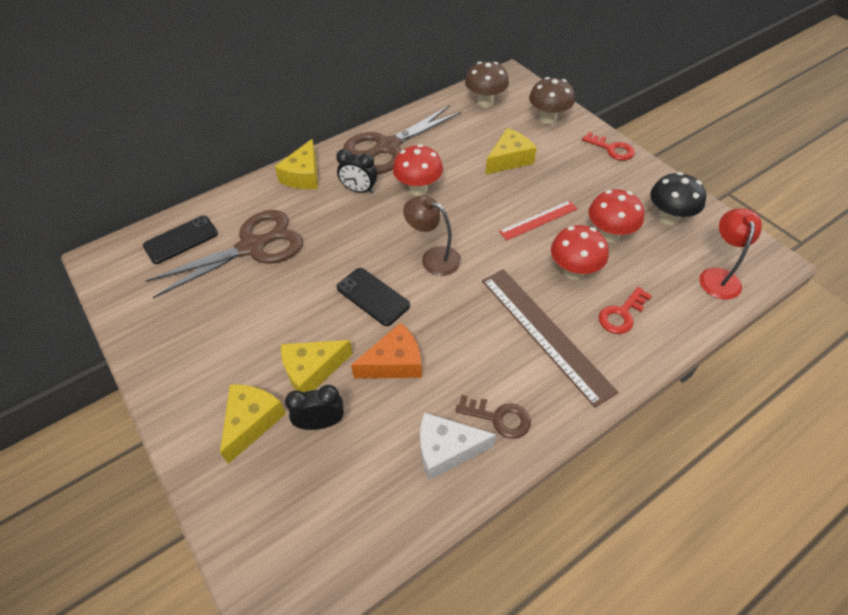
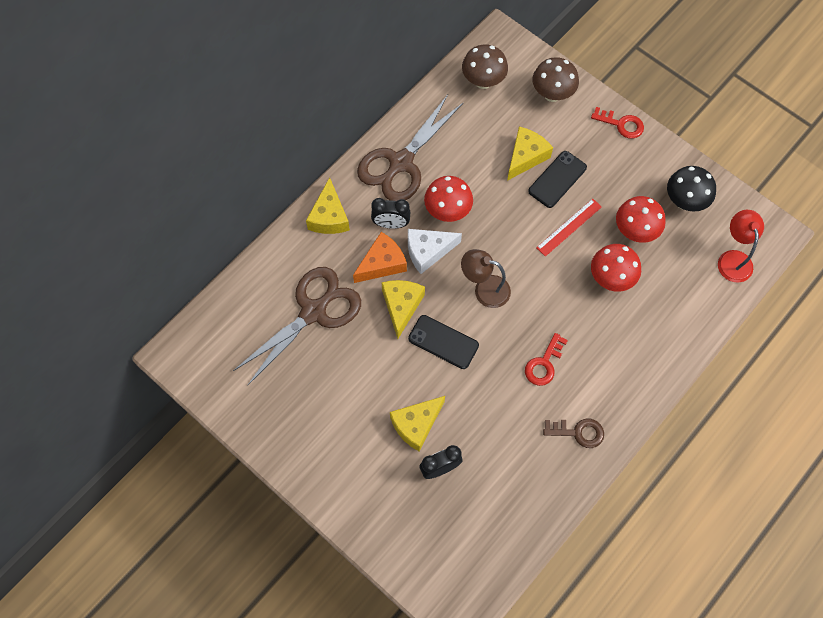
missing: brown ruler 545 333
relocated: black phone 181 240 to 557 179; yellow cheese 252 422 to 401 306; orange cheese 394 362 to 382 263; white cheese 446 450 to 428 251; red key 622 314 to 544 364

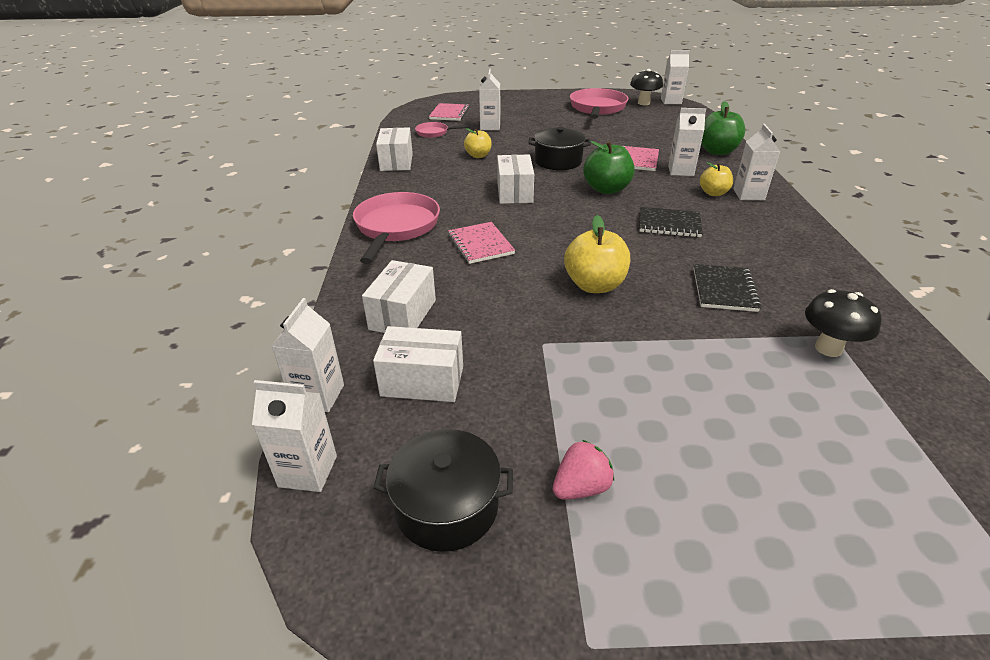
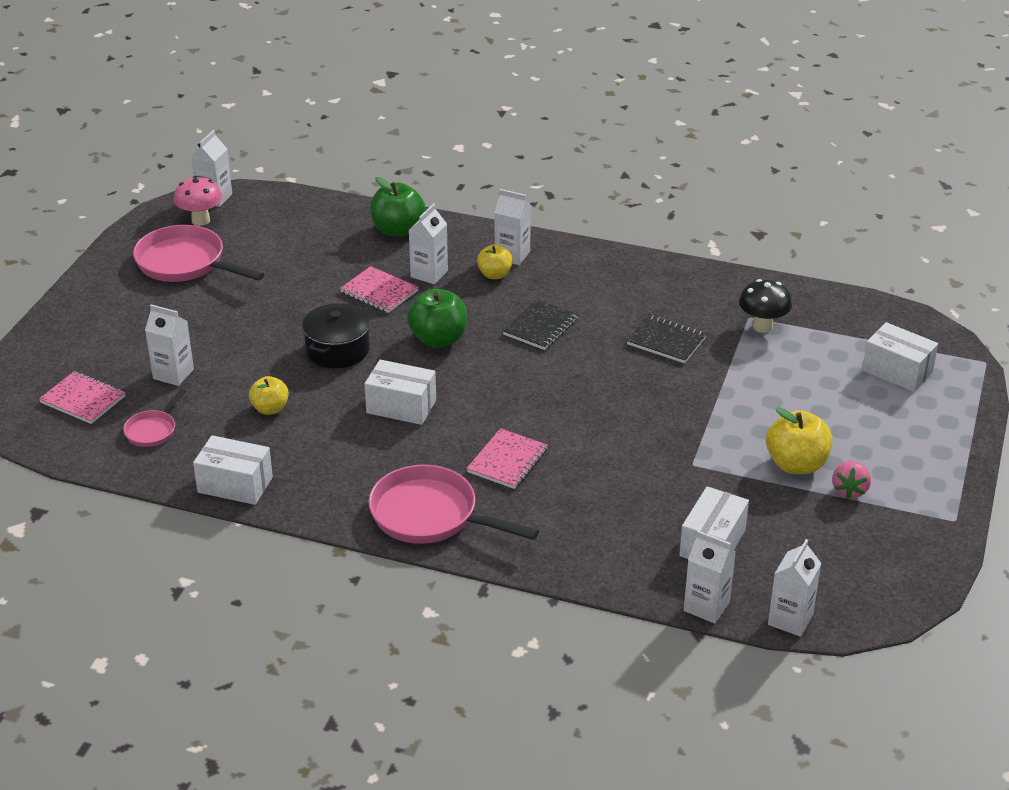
missing: black pot 446 506
relocated: white box 403 314 to 897 371; yellow apple 594 285 to 796 464
colour: black mushroom 643 103 to pink mushroom 201 220
spun: pink notebook 480 244 = 507 461 60 degrees counterclockwise; pink strawberry 581 487 = 849 490 150 degrees counterclockwise

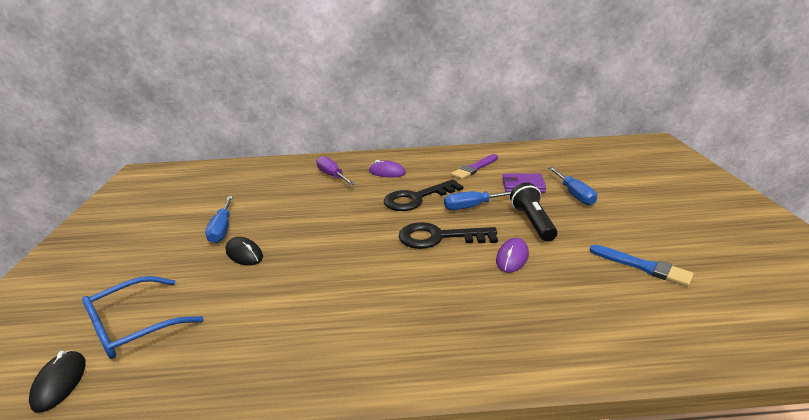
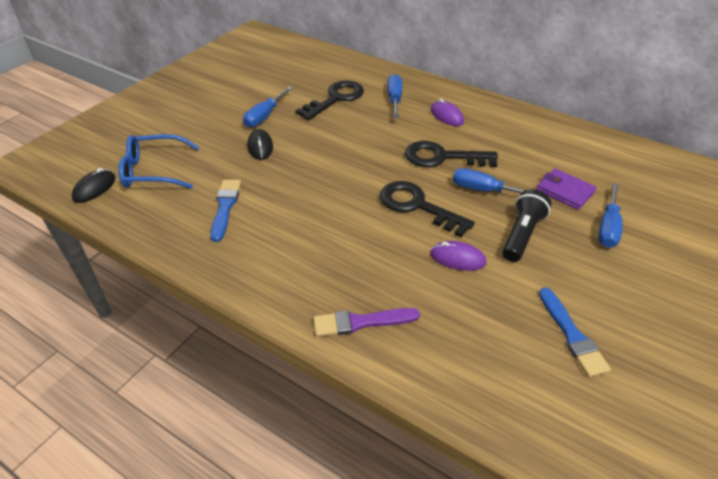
appeared: blue brush 225 207; black key 335 99
relocated: purple brush 474 168 to 361 322
colour: purple screwdriver 332 176 to blue screwdriver 394 99
spun: purple mouse 512 257 = 457 258 45 degrees clockwise

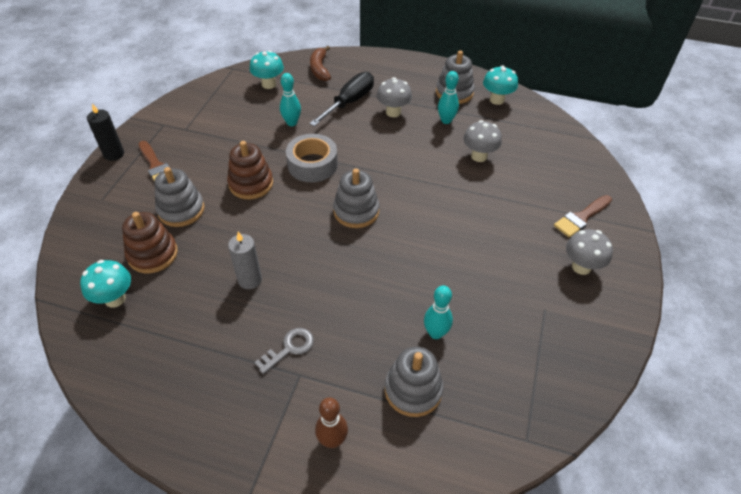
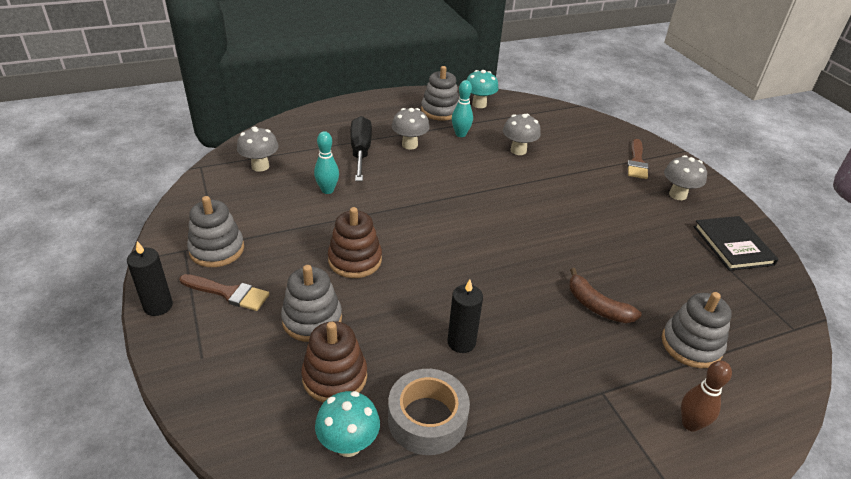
missing: grey key 289 348; turquoise bowling pin 435 333
appeared: black book 733 245
relocated: grey tape 312 164 to 427 419; brown banana 320 69 to 597 306; grey stacking toy 356 211 to 217 249
colour: grey candle 250 280 to black candle 461 342; turquoise mushroom 269 84 to grey mushroom 260 166

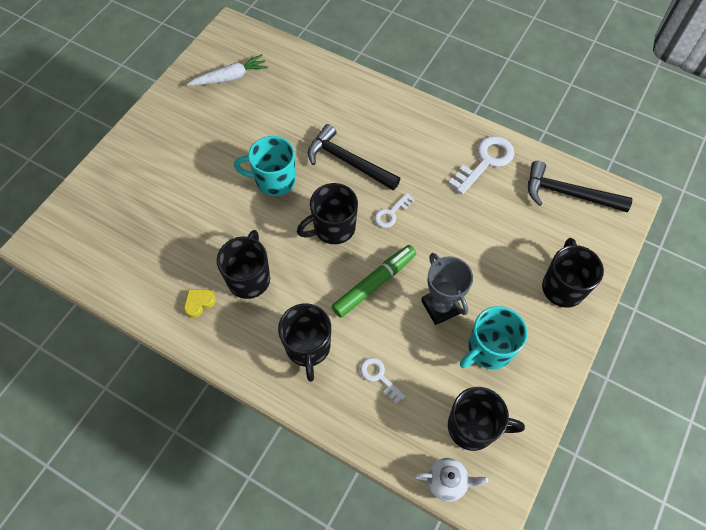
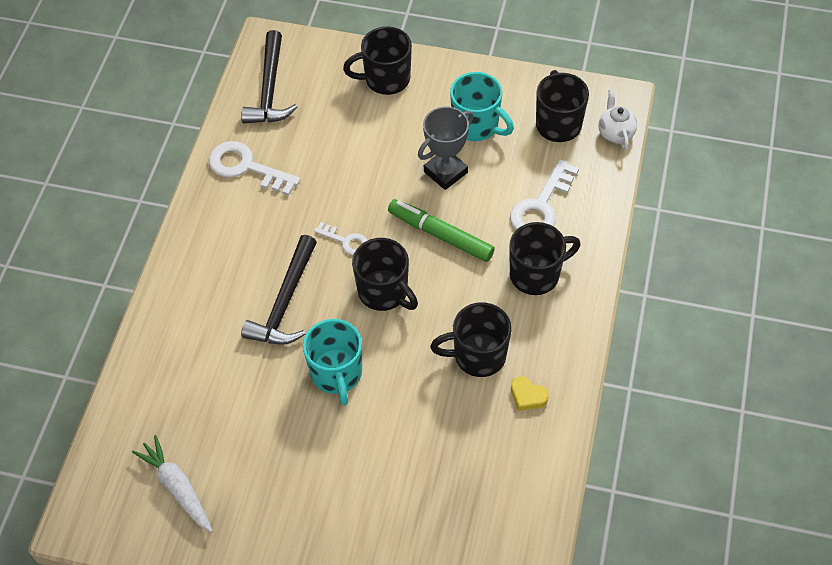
size: white key 379 377 = 541 206 x1.77

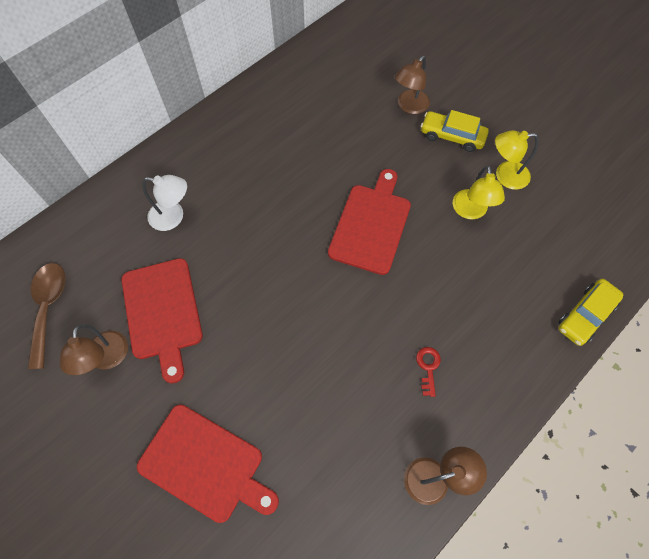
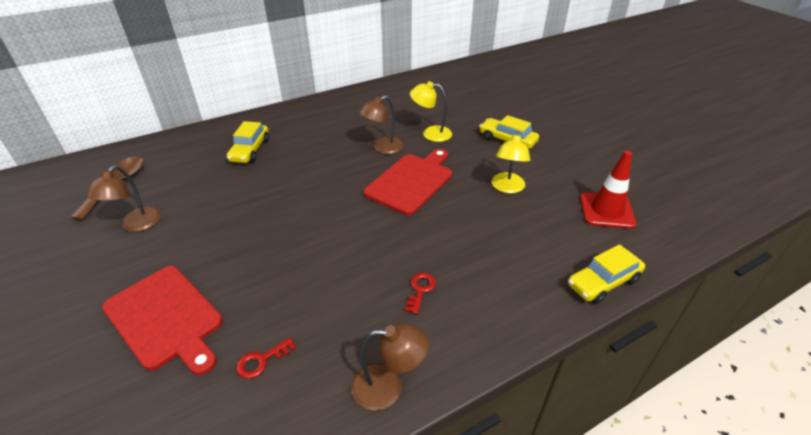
missing: red cutting board 162 312
appeared: red key 262 360; red traffic cone 606 210
relocated: brown lamp 409 106 to 383 148; yellow lamp 505 176 to 431 133
exchanged: white lamp 173 217 to yellow car 250 150

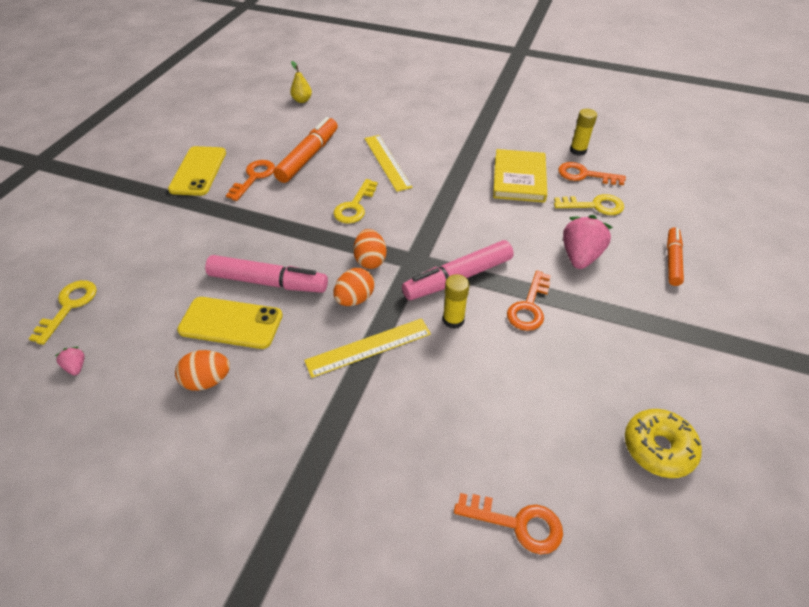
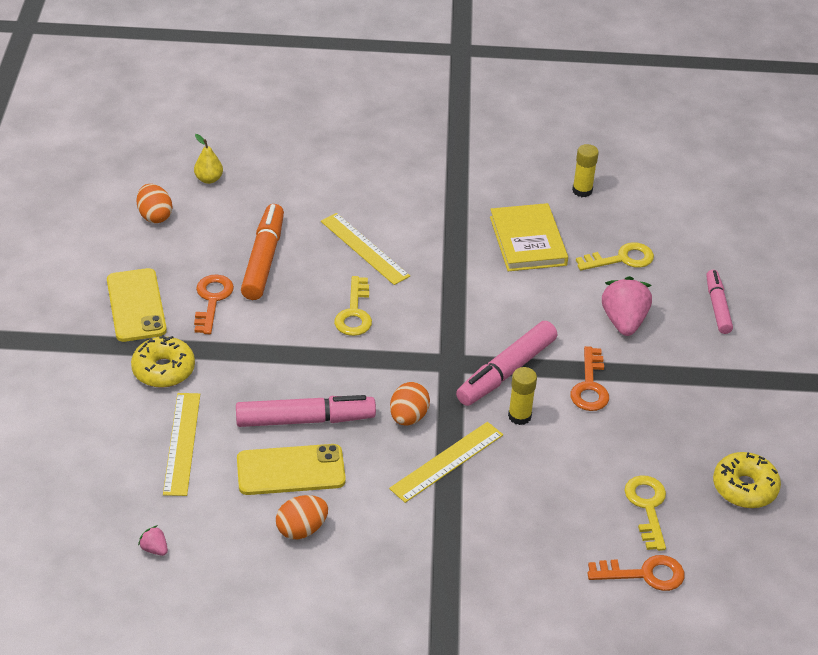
missing: orange key 584 175
appeared: yellow donut 163 370; yellow ruler 181 443
relocated: yellow key 69 306 to 647 507; orange egg 370 260 to 155 216
colour: orange marker 672 260 to pink marker 717 306

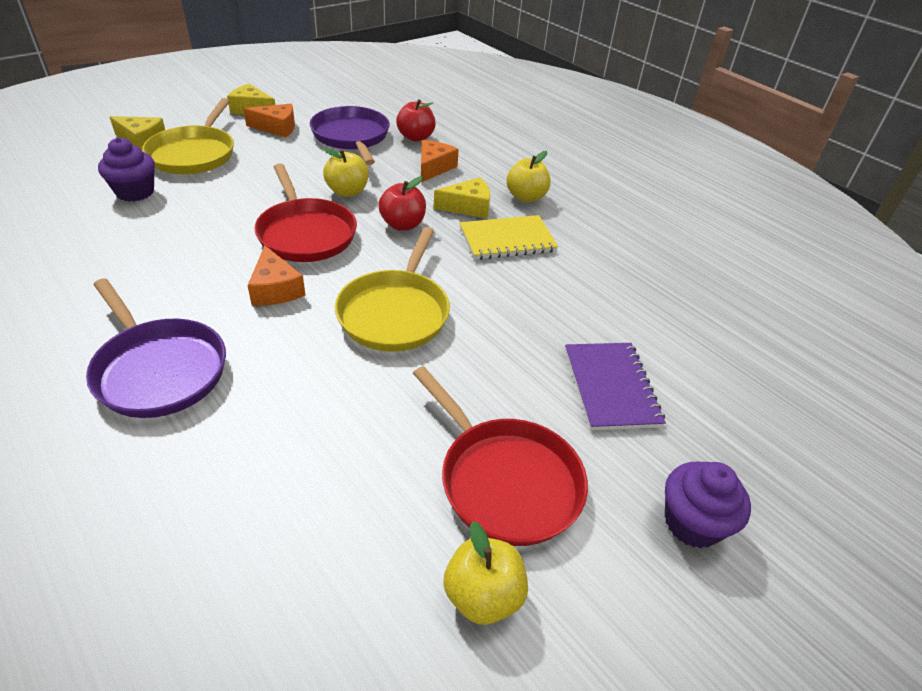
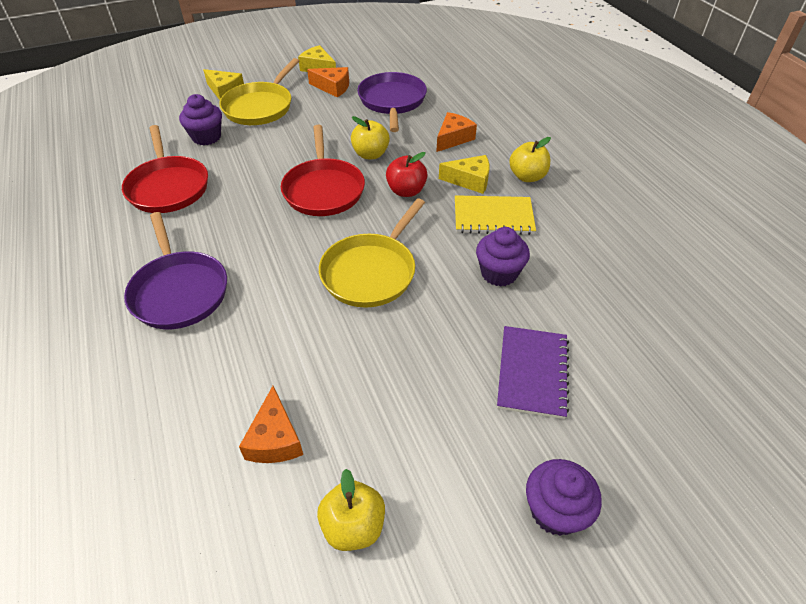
missing: red apple 416 137
appeared: purple cupcake 499 273
relocated: orange cheese 275 289 to 275 439; red pan 505 481 to 168 187

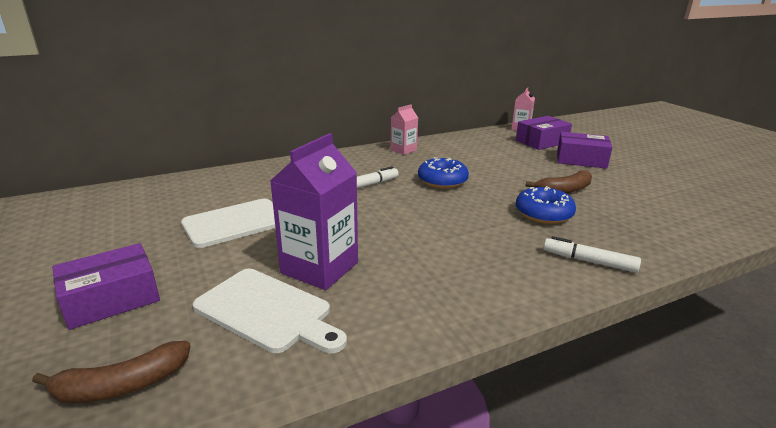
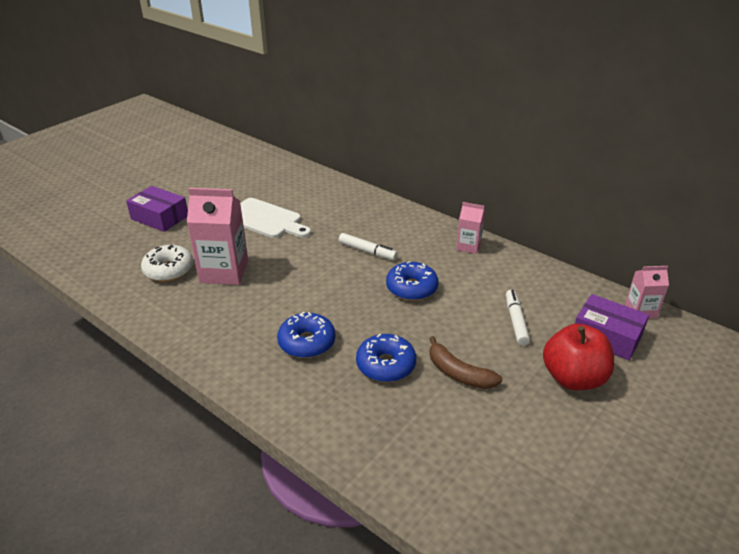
missing: brown banana 122 385
appeared: blue donut 307 342
relocated: white marker 589 261 to 516 321
exchanged: white cutting board 267 311 to white donut 169 270; purple box 581 160 to red apple 573 378
colour: purple carton 320 268 to pink carton 224 272

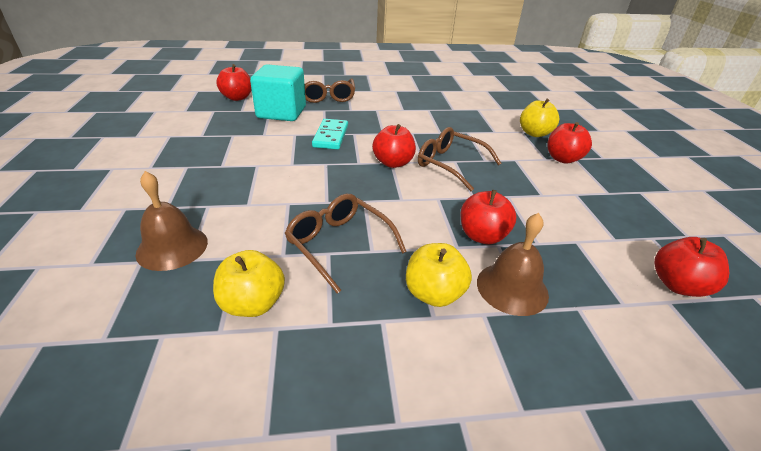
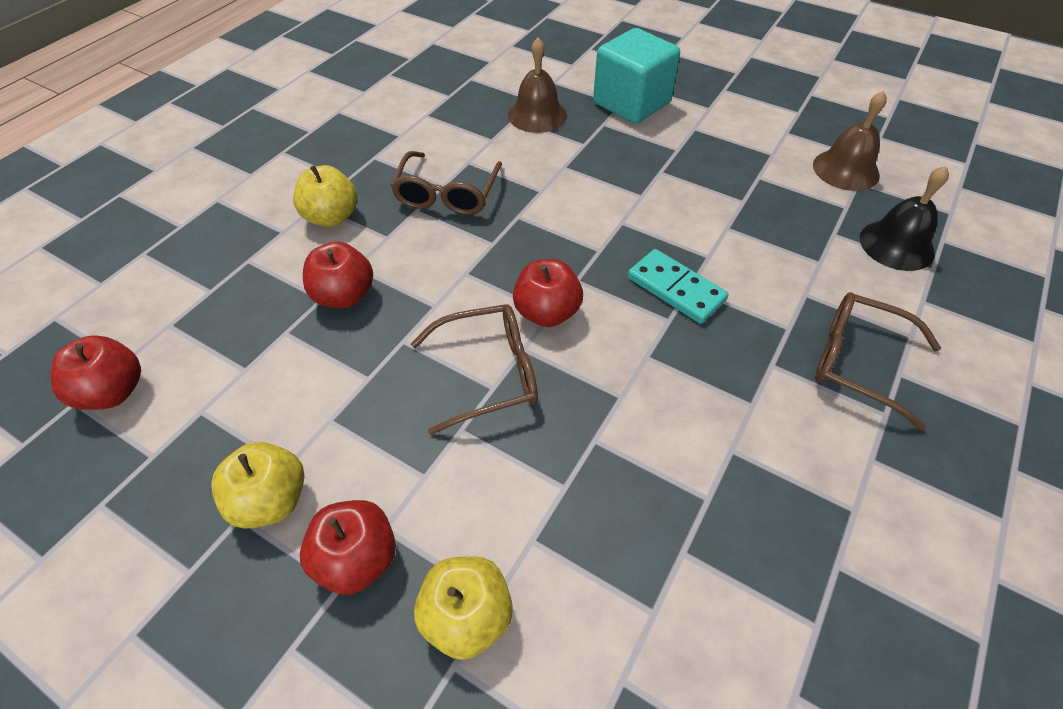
relocated: yellow apple 253 303 to 271 500; turquoise cube 281 112 to 631 103; brown bell 512 288 to 845 170
exchanged: red apple 237 98 to black bell 896 245
spun: brown glasses 338 244 = 447 195 105 degrees clockwise

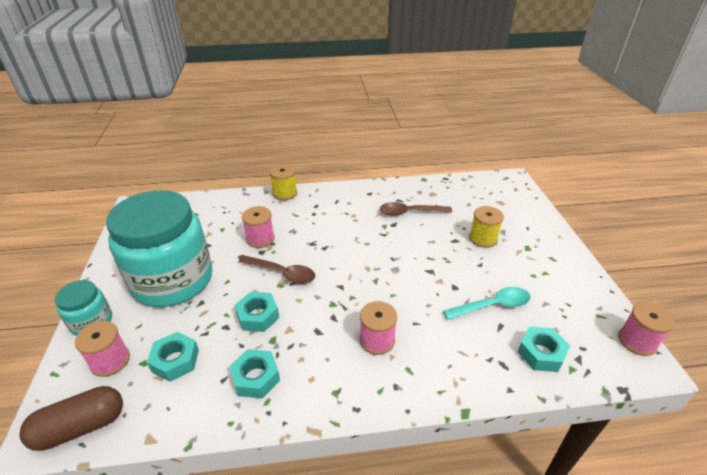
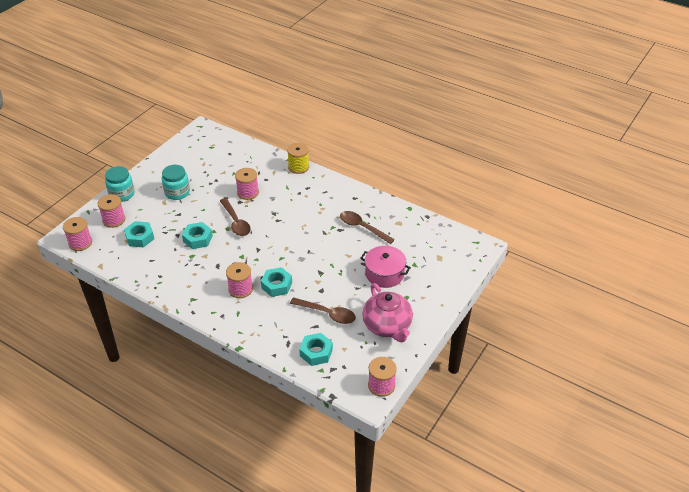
appeared: pink teapot 387 326
relocated: turquoise nut 256 378 to 277 285
exchanged: brown capsule 81 427 to pink spool 80 243; yellow spool 483 239 to pink pot 384 274
colour: turquoise spoon 492 306 to brown spoon 327 314
size: turquoise jar 173 280 = 177 192 x0.46

